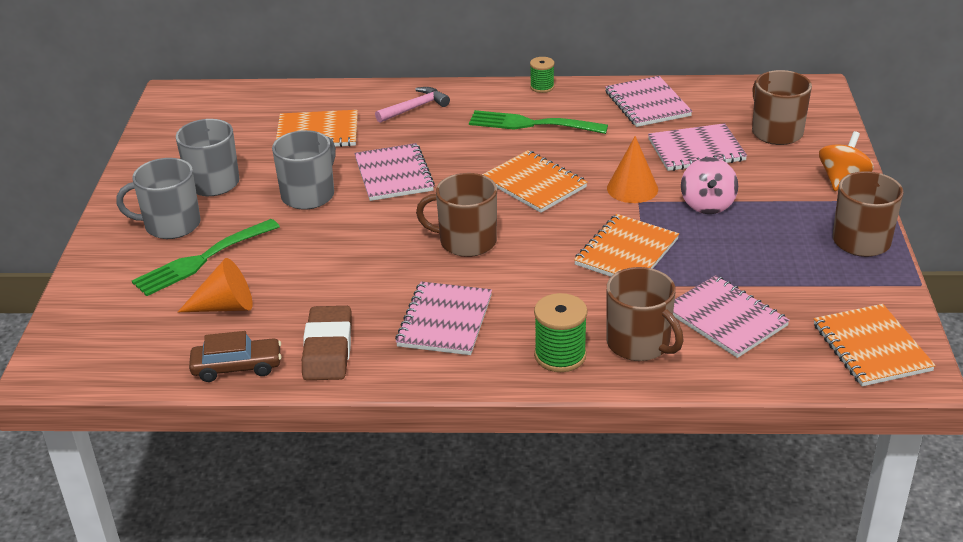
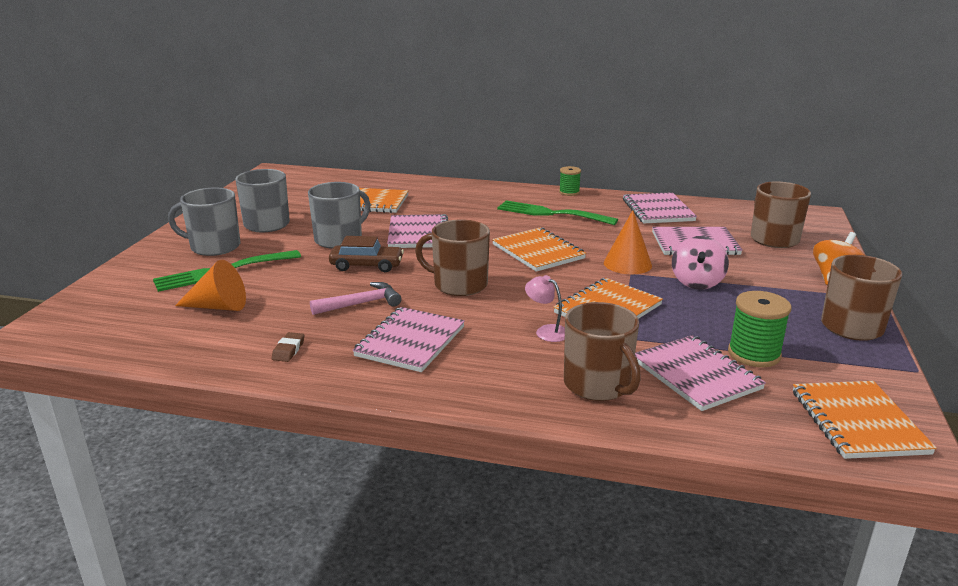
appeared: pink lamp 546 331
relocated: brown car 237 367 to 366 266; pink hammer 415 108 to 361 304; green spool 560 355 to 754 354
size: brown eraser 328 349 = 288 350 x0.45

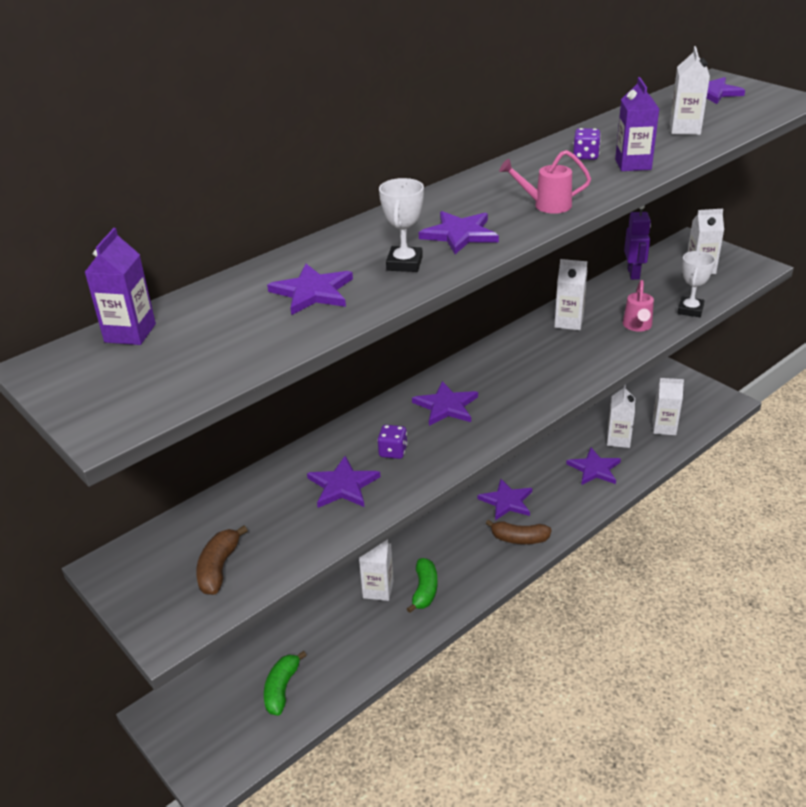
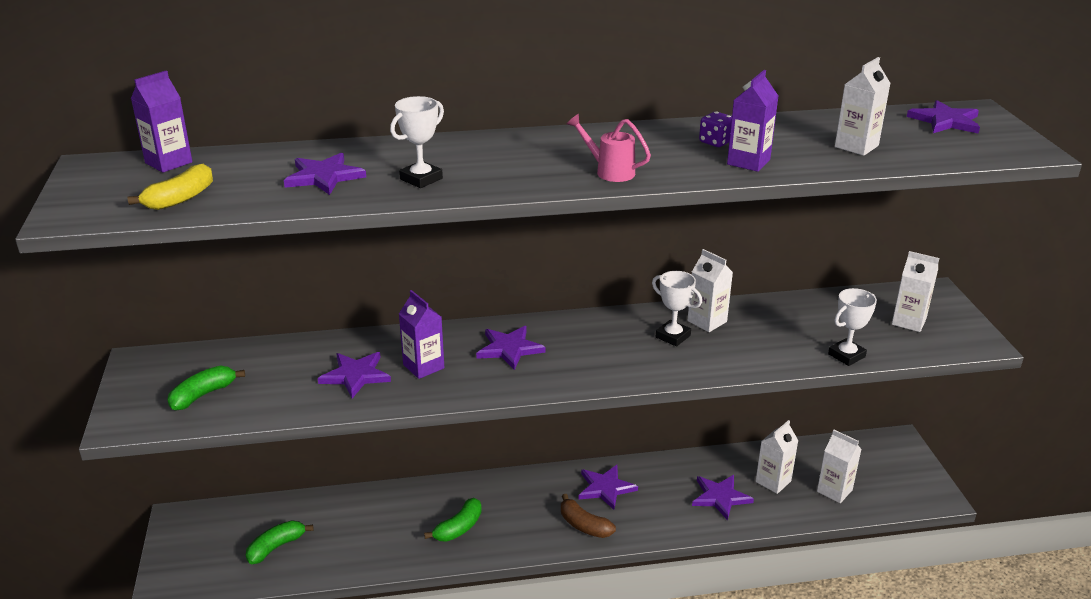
missing: white carton 378 589; purple star 459 234; pink watering can 637 326; purple robot 633 273
appeared: yellow banana 180 198; white trophy 673 336
exchanged: purple dice 393 452 to purple carton 423 366
colour: brown banana 219 568 to green banana 203 395

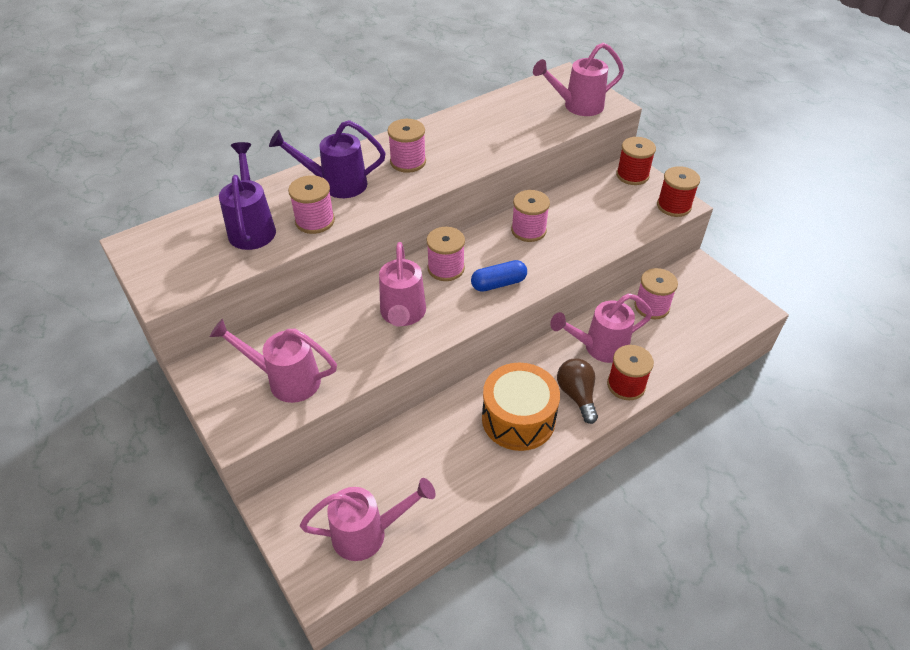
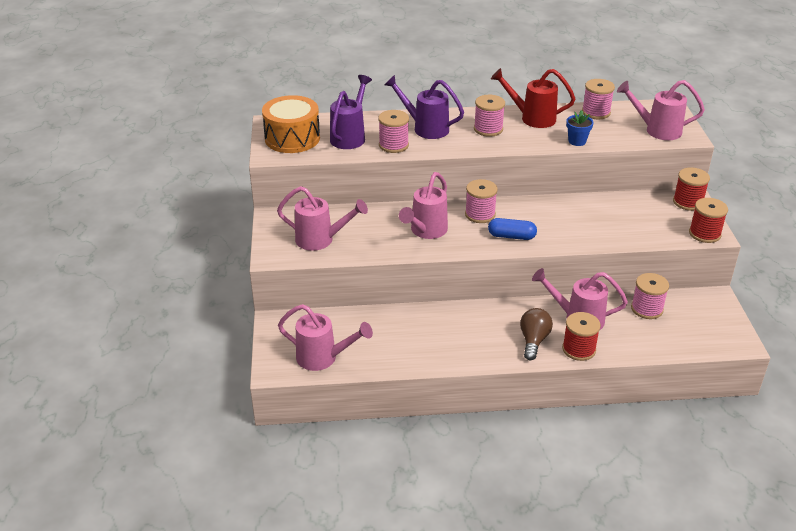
appeared: red watering can 532 118; blue flower pot 577 141
relocated: orange drum 518 419 to 292 138; pink spool 528 230 to 596 112
spun: pink watering can 286 380 = 321 240 150 degrees clockwise

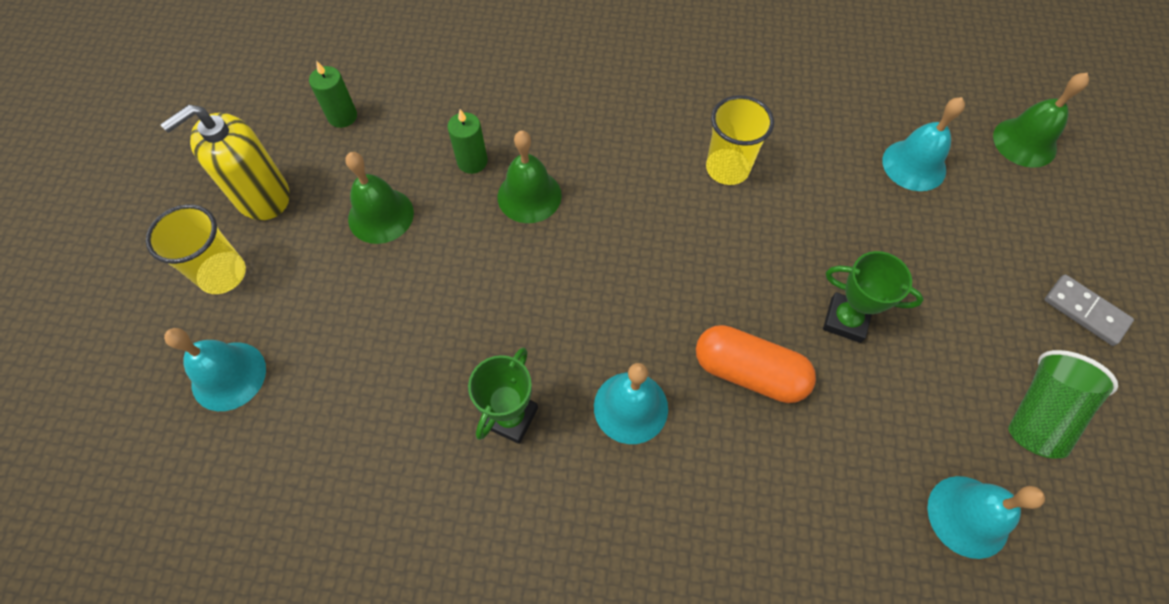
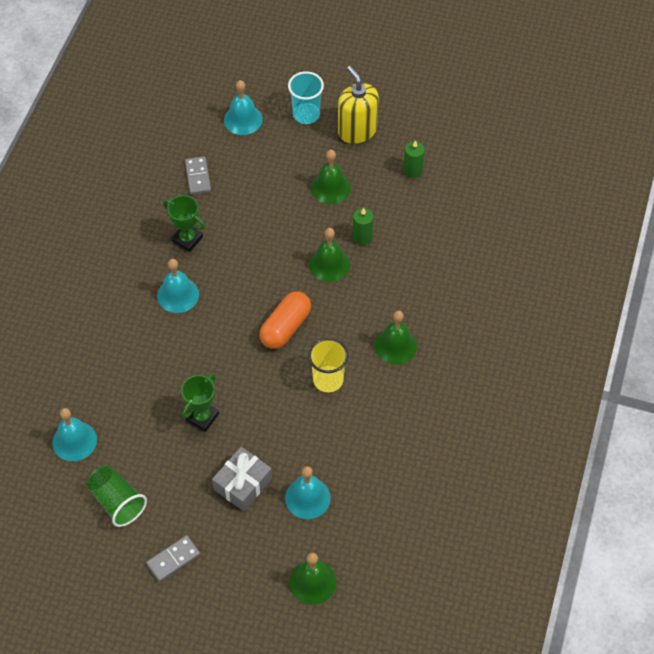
appeared: grey domino 198 177; grey gift 243 484; green bell 395 345
relocated: orange capsule 749 372 to 285 327
colour: yellow cup 223 274 to turquoise cup 306 114

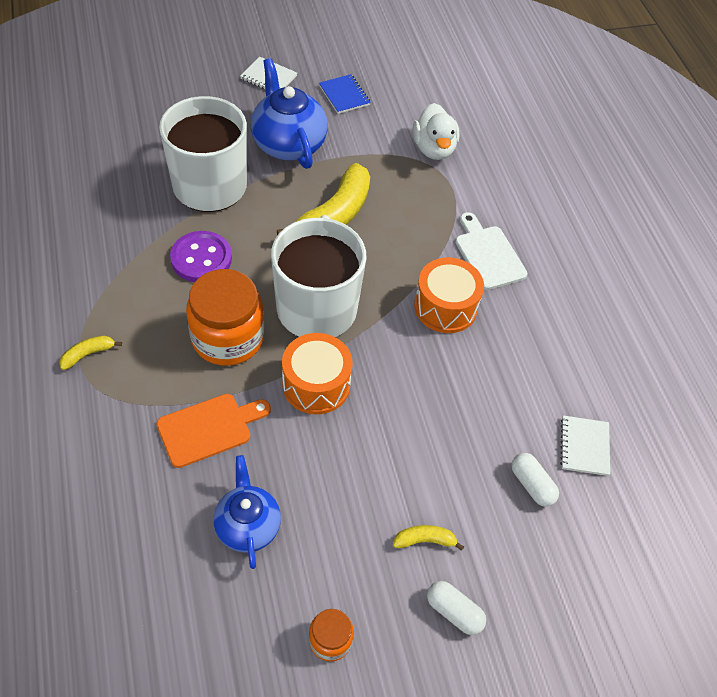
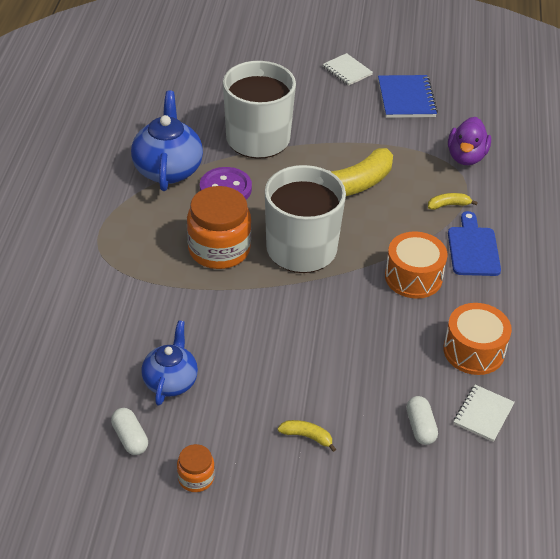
missing: orange cutting board 209 428
relocated: yellow banana 88 354 to 448 205; blue teapot 288 144 to 168 169; orange drum 316 384 to 473 351; white capsule 454 612 to 130 438
colour: white duck 434 149 to purple duck 466 157; white cutting board 488 254 to blue cutting board 473 248
size: blue notebook 344 95 = 406 98 x1.53

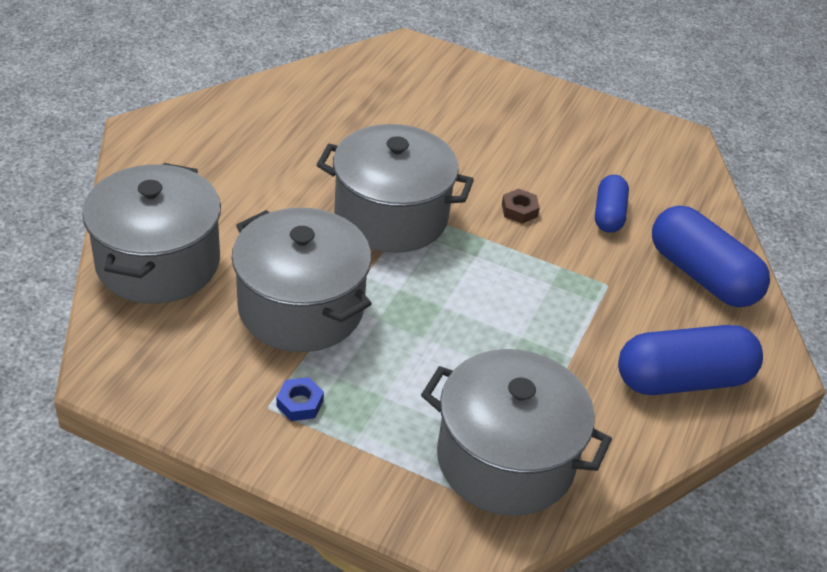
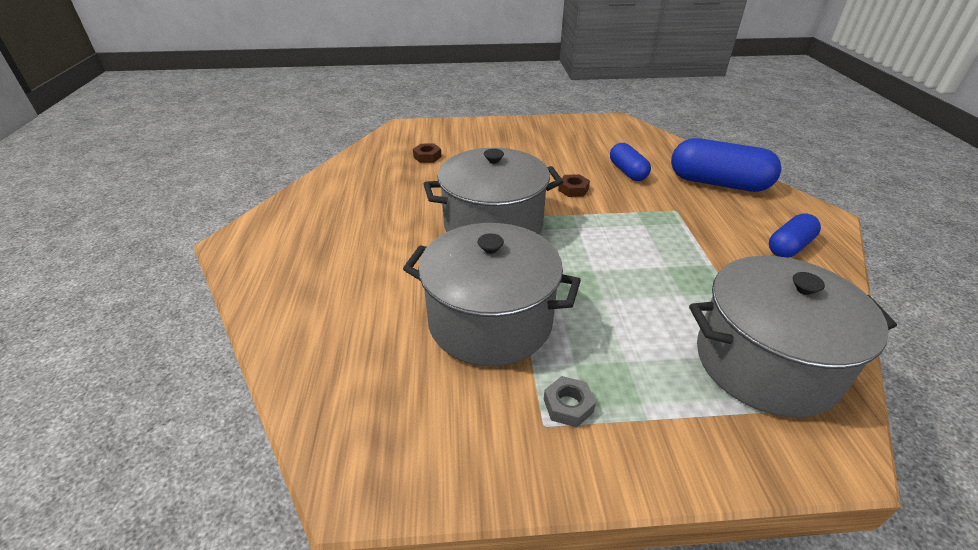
missing: grey pot 158 262
appeared: brown nut 427 157
colour: blue nut 300 403 to grey nut 568 405
size: blue capsule 683 379 = 789 246 x0.58

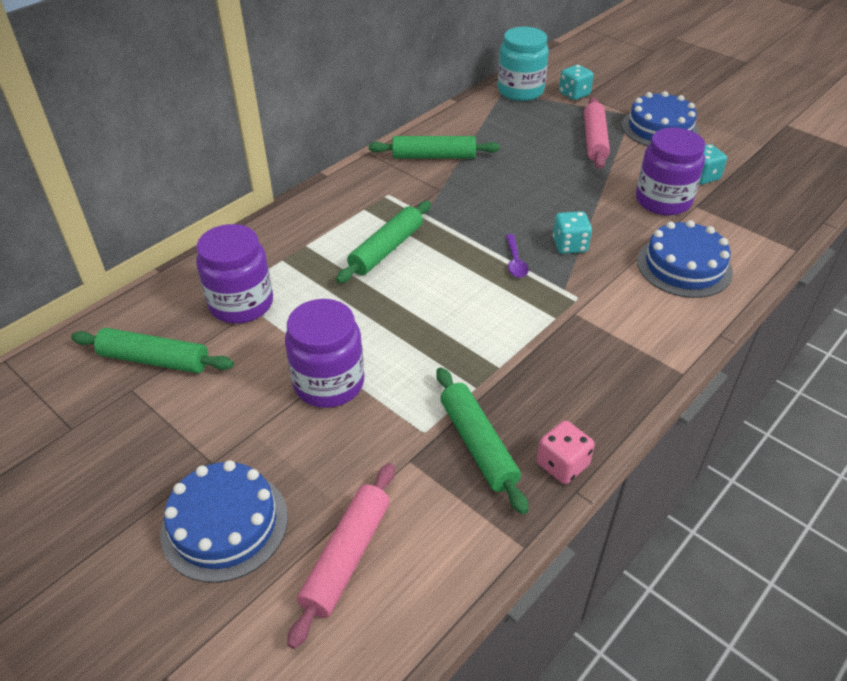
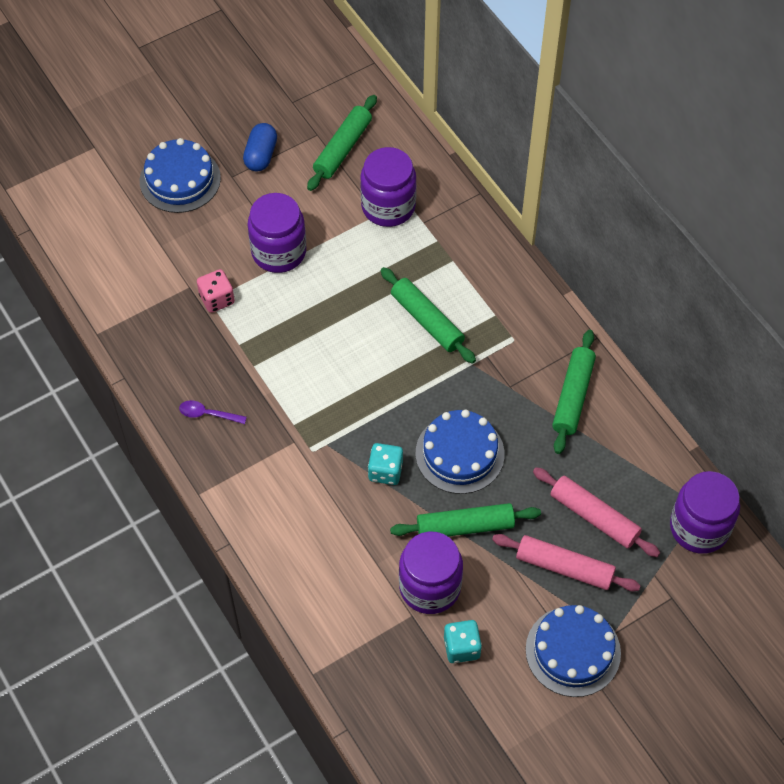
missing: turquoise dice 574 94
appeared: blue capsule 261 155
relocated: pink rolling pin 346 557 to 594 517; green rolling pin 478 444 to 465 526; purple spoon 515 261 to 208 414; pink dice 562 464 to 217 299; blue cake 684 266 to 460 453
colour: turquoise jar 520 91 to purple jar 699 527

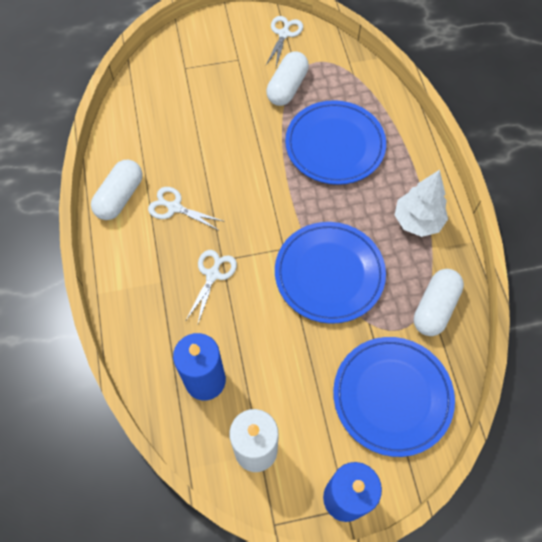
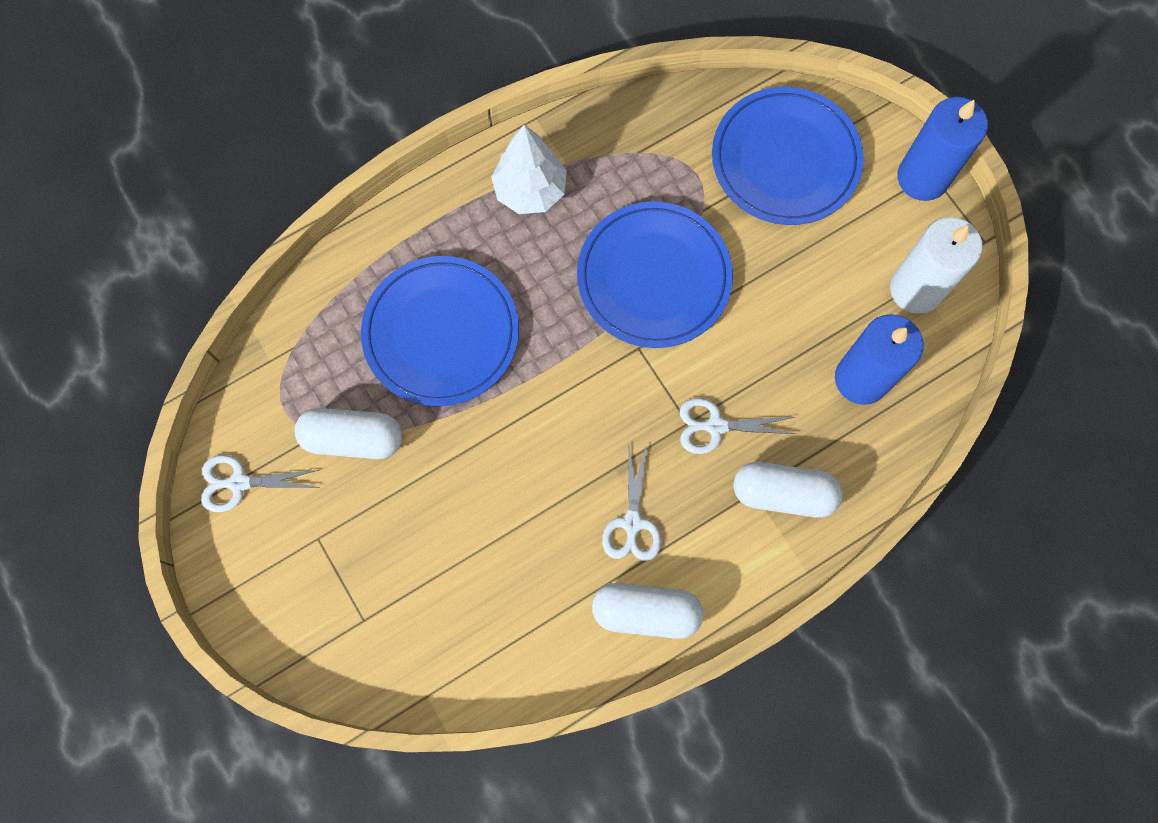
relocated: white capsule 434 307 to 783 494

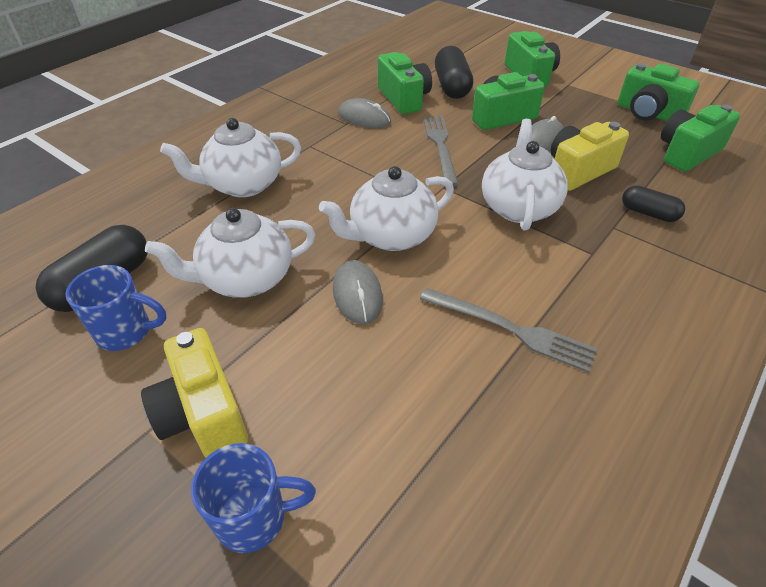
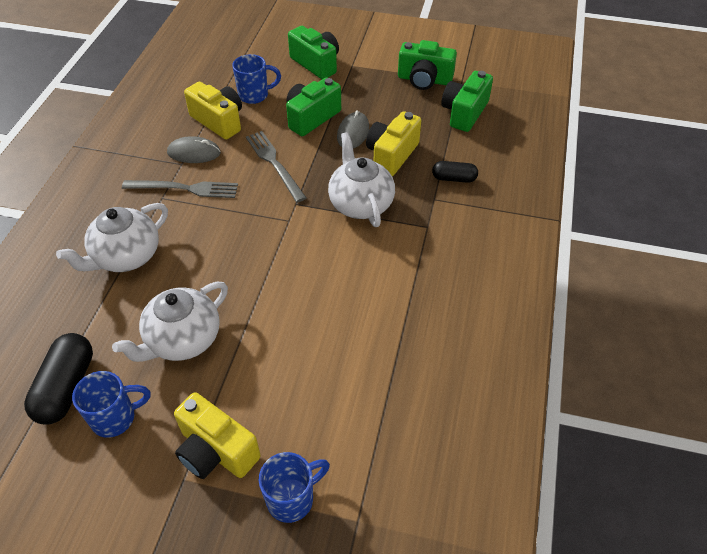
missing: white teapot 391 236; grey mouse 357 294
relocated: grey fork 510 329 to 185 188
exchanged: black capsule 452 86 to blue mug 255 95
colour: green camera 404 99 to yellow camera 219 121

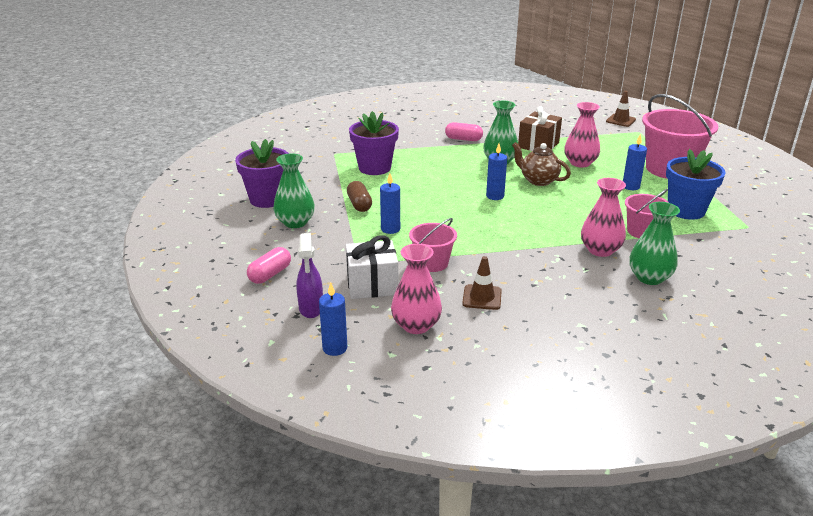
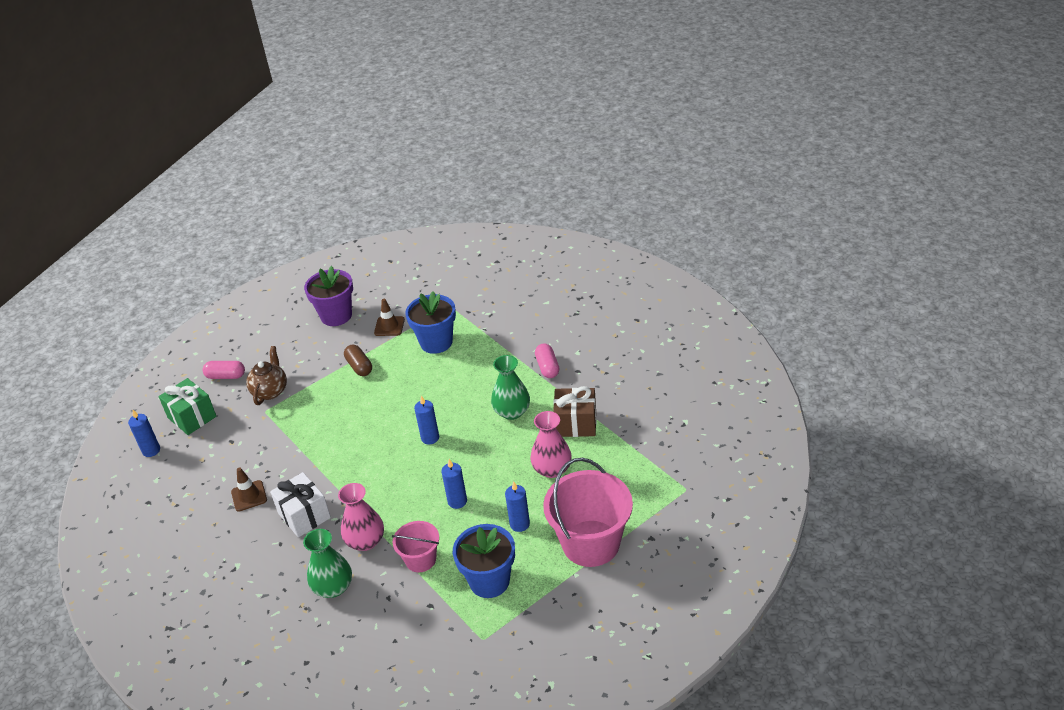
missing: green vase 295 222; pink vase 416 325; pink bucket 432 263
relocated: white gift 372 285 to 304 515; blue candle 390 229 to 457 501; brown teapot 538 180 to 270 391; brown traffic cone 620 120 to 389 326
exchanged: purple spray bottle 311 309 to green gift 192 417
colour: purple flower pot 374 168 to blue flower pot 436 342
spun: brown capsule 359 204 = 359 367 75 degrees counterclockwise

